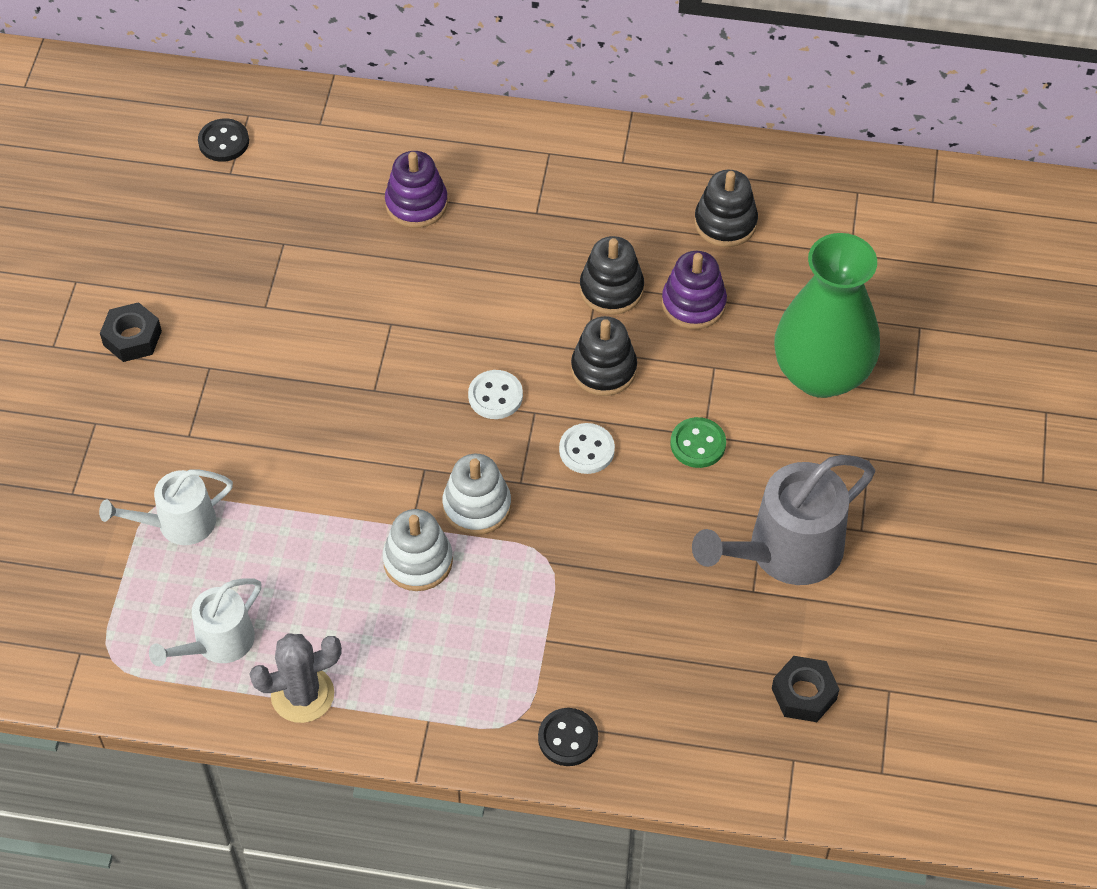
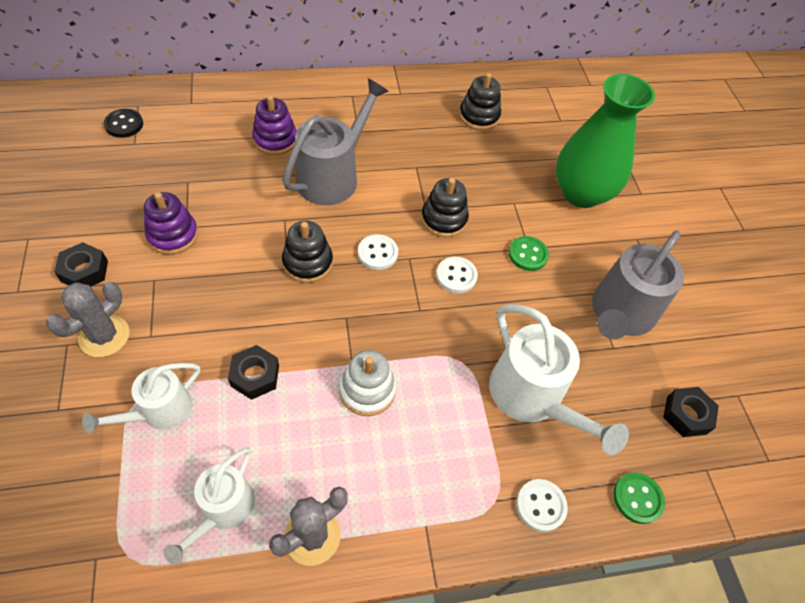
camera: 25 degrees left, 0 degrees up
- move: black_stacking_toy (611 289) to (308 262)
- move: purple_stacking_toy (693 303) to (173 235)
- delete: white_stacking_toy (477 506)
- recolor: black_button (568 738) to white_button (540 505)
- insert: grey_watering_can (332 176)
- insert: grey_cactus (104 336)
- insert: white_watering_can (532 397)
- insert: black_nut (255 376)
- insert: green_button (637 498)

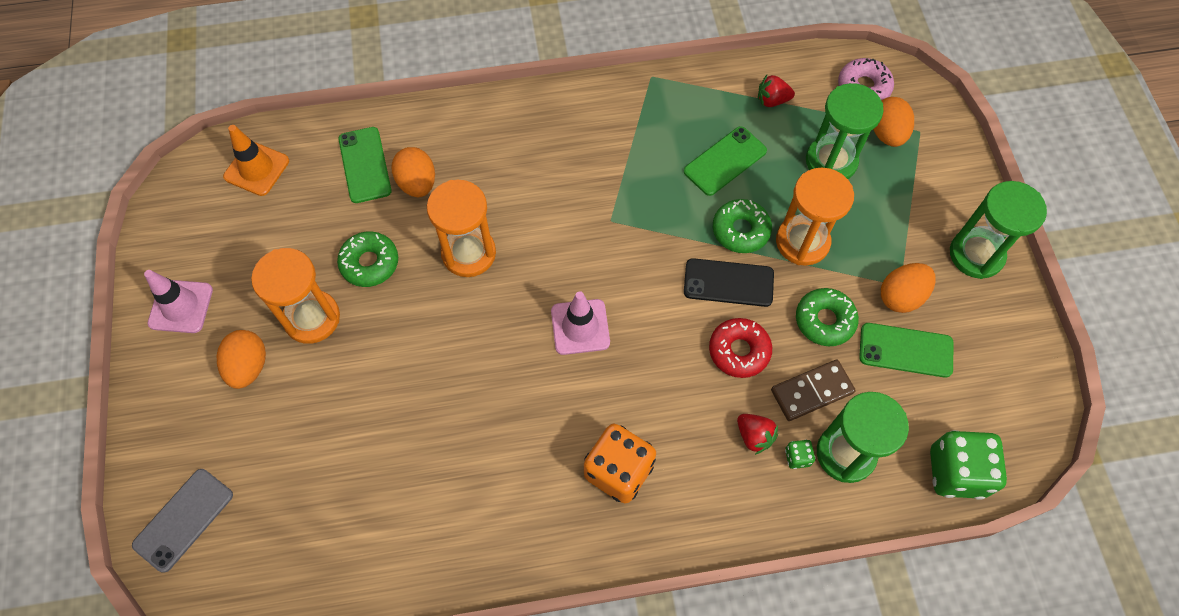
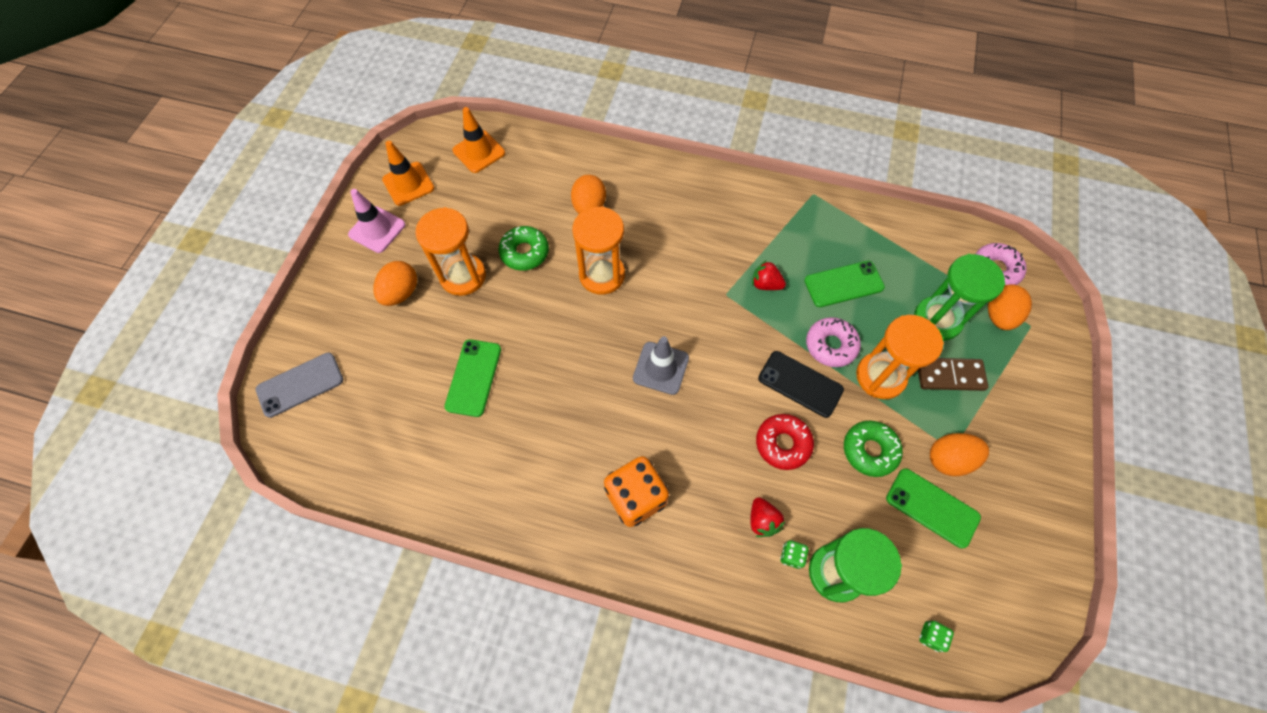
camera: 25 degrees right, 0 degrees up
- move: red_strawberry (772 100) to (765 284)
- move: green_phone (365 165) to (473 377)
- delete: green_hourglass (976 254)
- recolor: green_donut (740 230) to pink_donut (830 345)
- recolor: pink_traffic_cone (580 327) to grey_traffic_cone (661 368)
- move: brown_domino (812 391) to (950 375)
- resize: green_dice (956 472) = (931 636) x0.43
- insert: orange_traffic_cone (408 184)

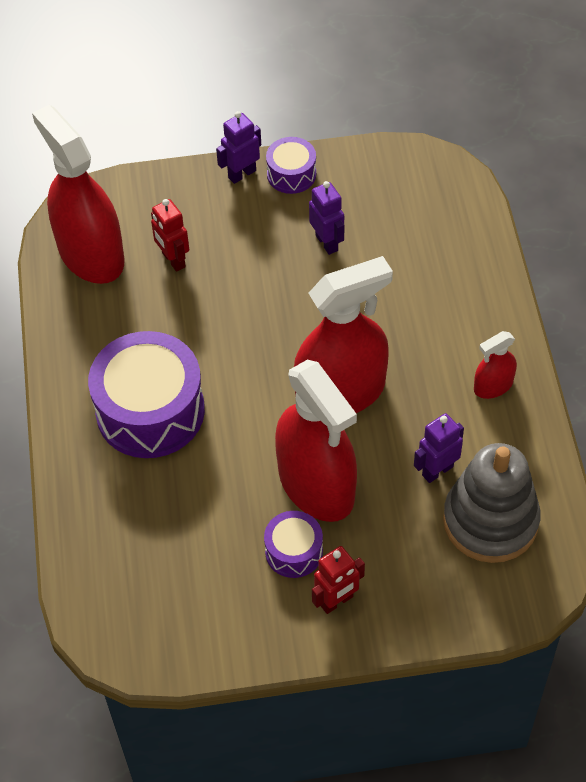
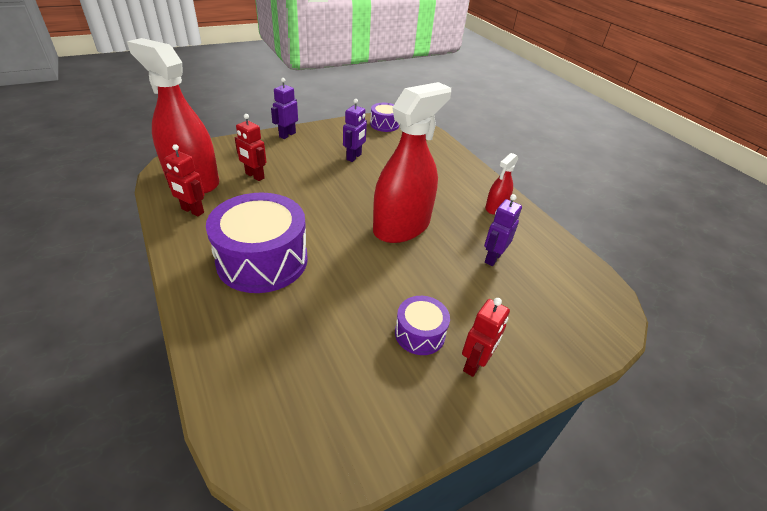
camera: 25 degrees left, 15 degrees down
- move: purple_drum (291 174) to (384 124)
- rotate: purple_robot (327 242) = (354 157) 75 degrees clockwise
- delete: red_spray_bottle (316 485)
- delete: grey_stacking_toy (490 521)
- insert: red_robot (192 211)

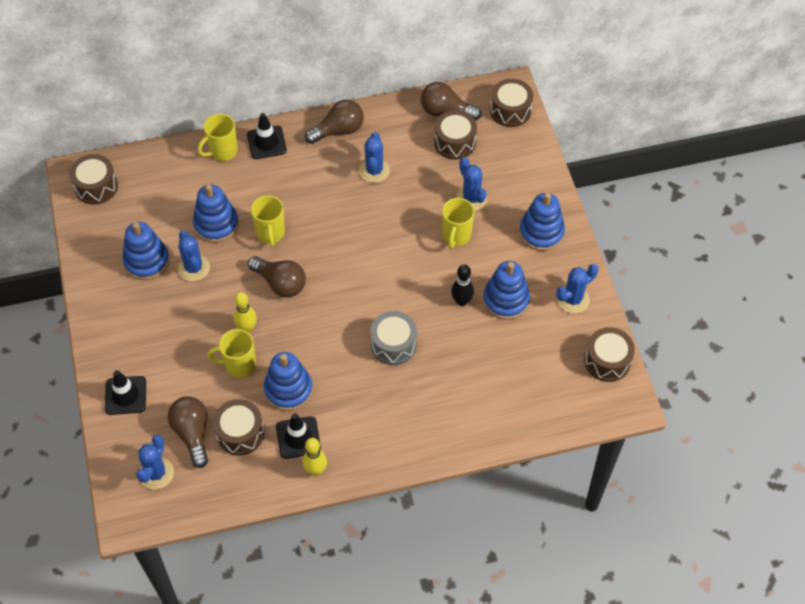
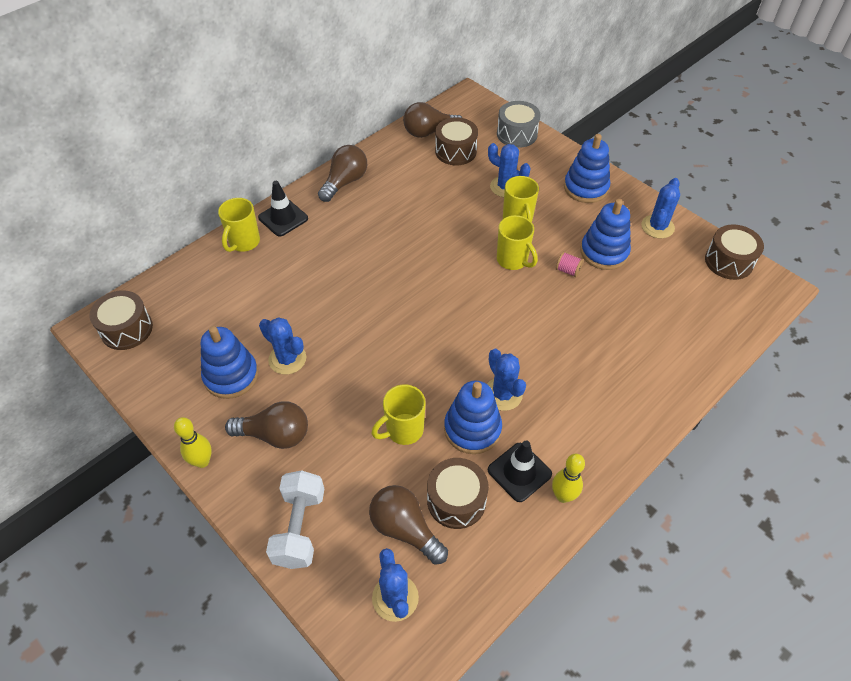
camera: 30 degrees left, 5 degrees down
- delete: brown_drum (510 110)
- move: blue_cactus (374 170) to (503 394)
- delete: blue_stacking_toy (216 224)
- move: yellow_mug (270 233) to (513 260)
- move: brown_light_bulb (280 283) to (275 435)
- replace: black_bowling_pin (461 301) to pink_spool (568 270)
- move: yellow_bowling_pin (247 328) to (202 461)
- move: grey_drum (393 344) to (517 134)
- replace: black_traffic_cone (125 395) to white_dumbbell (299 528)

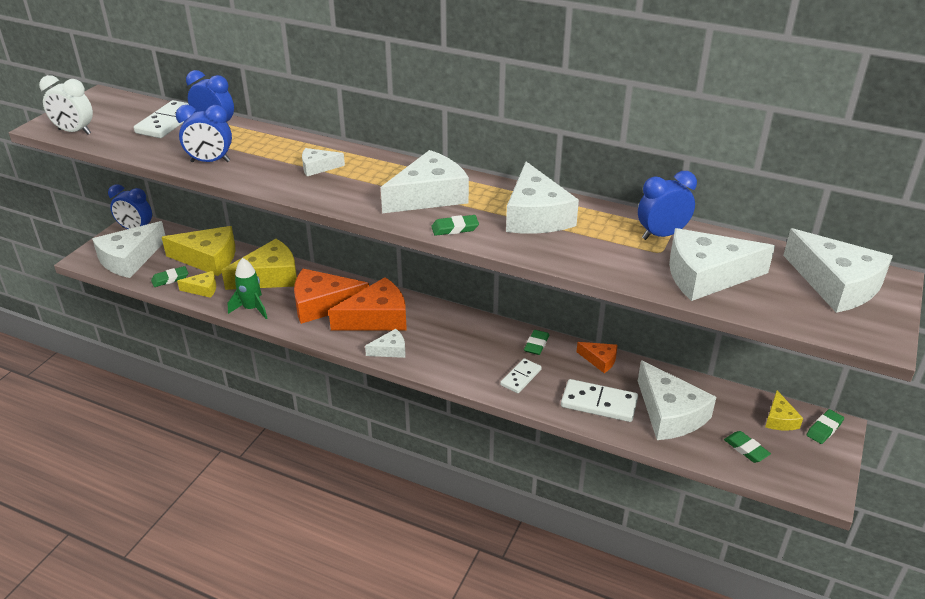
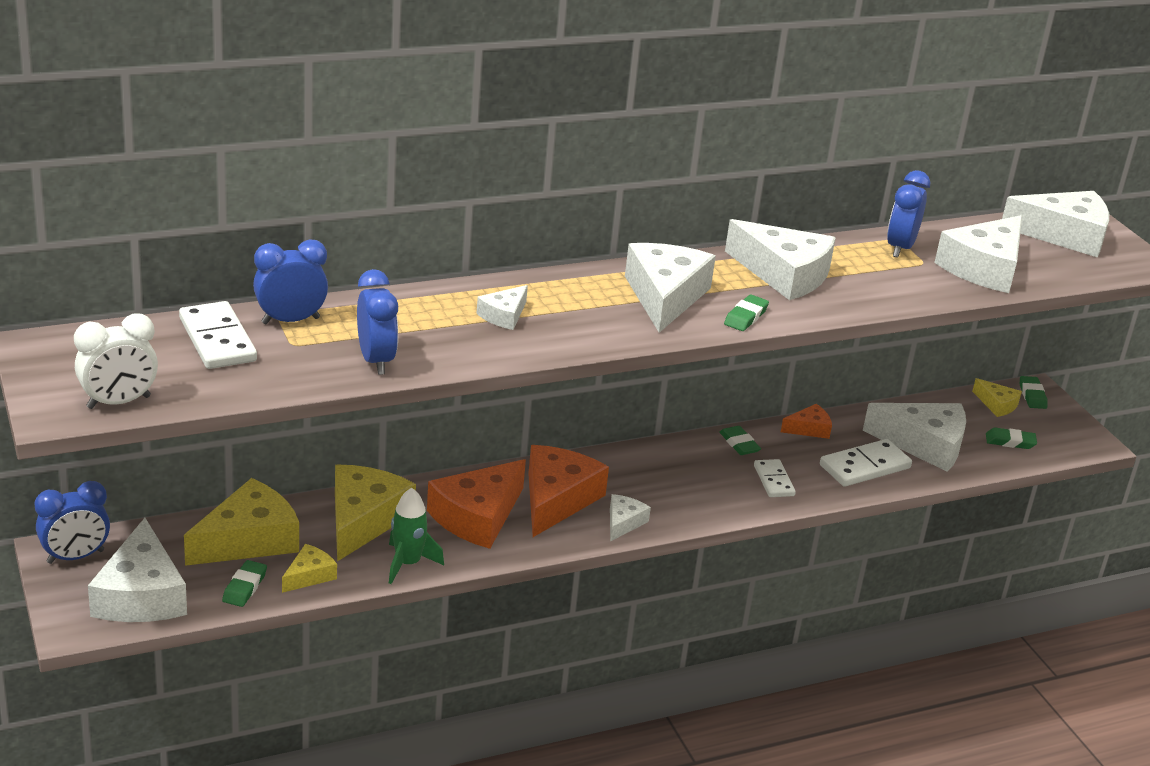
camera: 50 degrees left, 5 degrees down
- rotate: blue_clock (210 161) = (376 361) 60 degrees counterclockwise

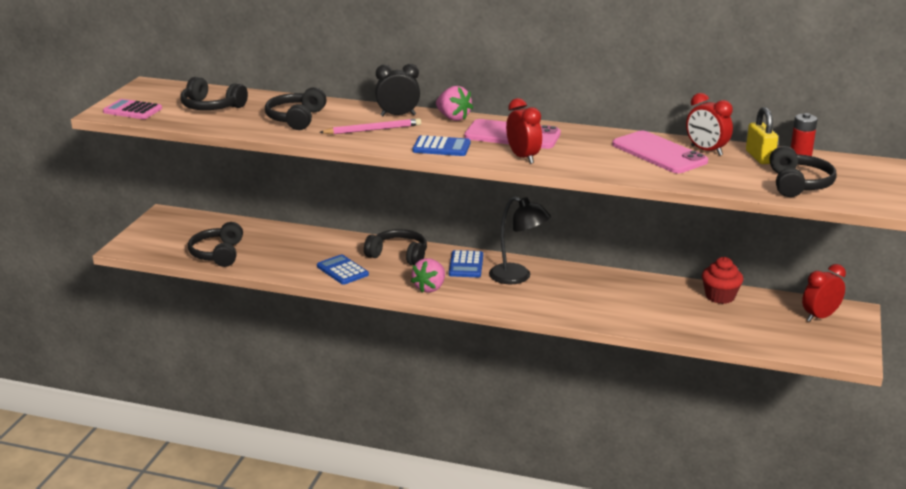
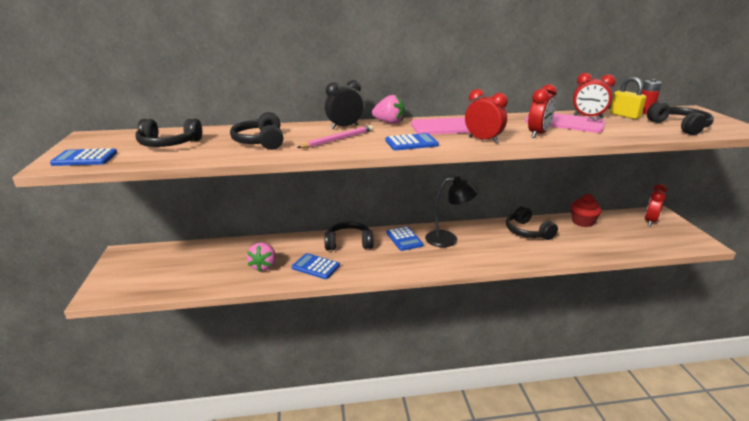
camera: 25 degrees left, 0 degrees up
- recolor: pink_calculator (132 110) to blue_calculator (85 158)
- move: black_headphones (218 254) to (527 232)
- move: pink_strawberry (430 288) to (264 266)
- insert: red_clock (538 134)

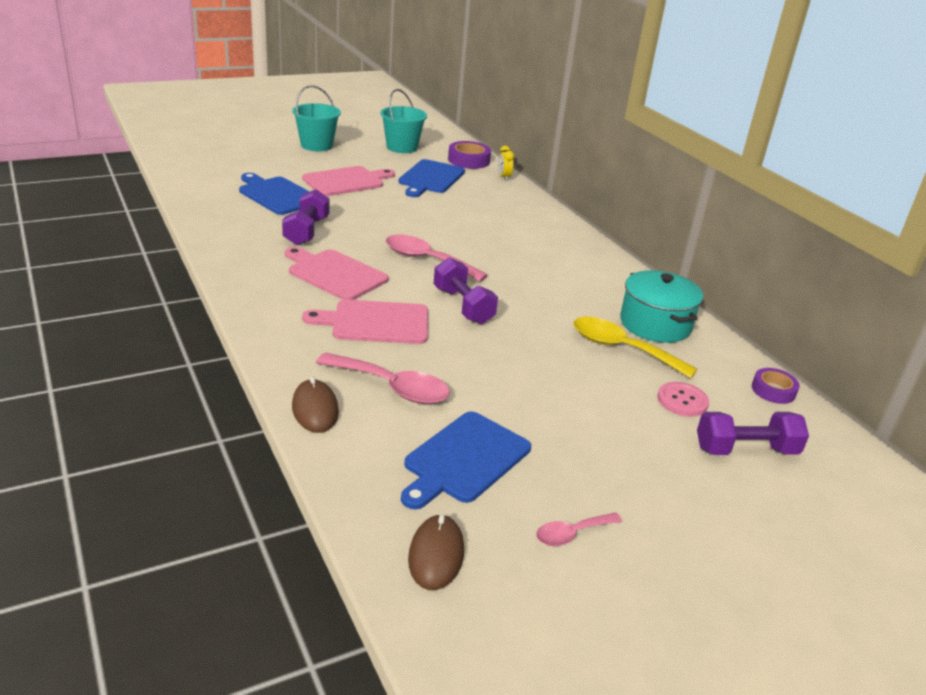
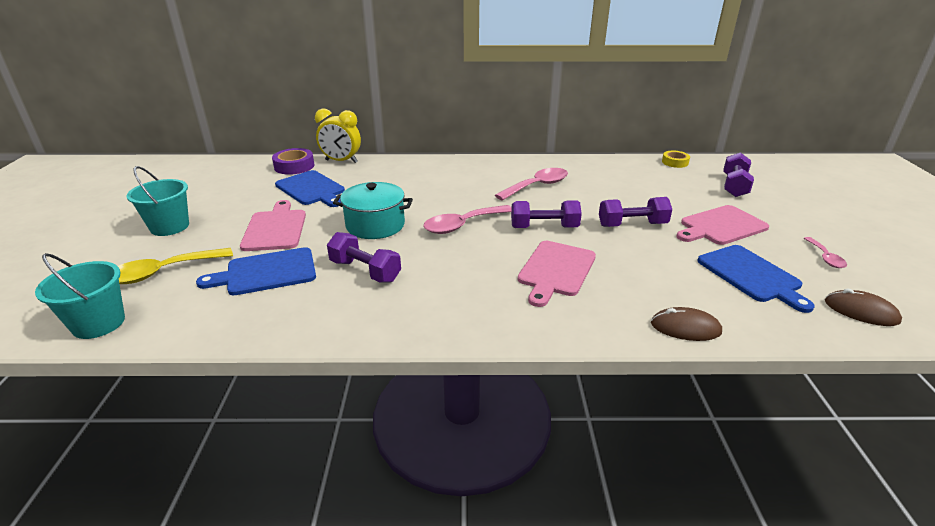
camera: 60 degrees left, 0 degrees up
- move: turquoise_bucket (402 147) to (99 323)
- resize: yellow_clock (504 177) = (341 161) x1.97
- move: pink_cutting_board (334 274) to (721 226)
- move: turquoise_pot (655 324) to (375 225)
- move: yellow_spoon (621 349) to (162 272)
- move: pink_spoon (392 387) to (537 186)
- recolor: purple_tape (773 390) to yellow_tape (675 162)
- delete: pink_button (682 401)
- insert: purple_dumbbell (632 225)

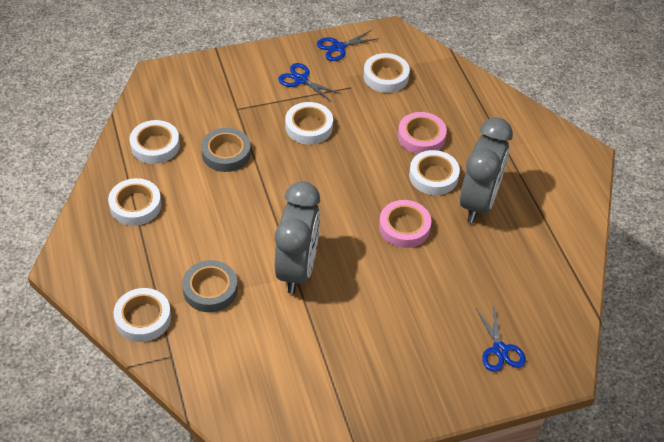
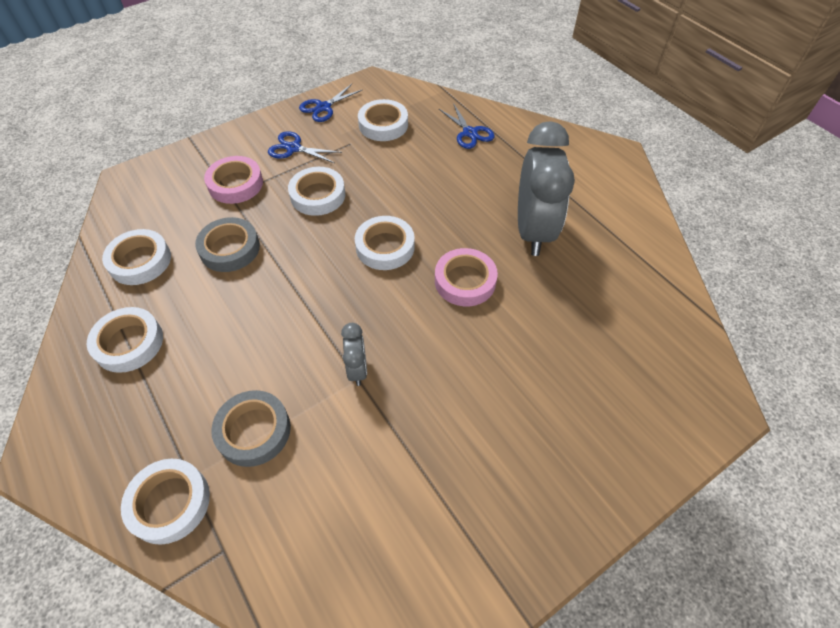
camera: 15 degrees left, 5 degrees up
- move: pink_tape (421 137) to (235 184)
- move: white_tape (433 176) to (385 247)
- resize: grey_clock (297 269) = (357 369) x0.46
- move: blue_scissors (499 350) to (469 133)

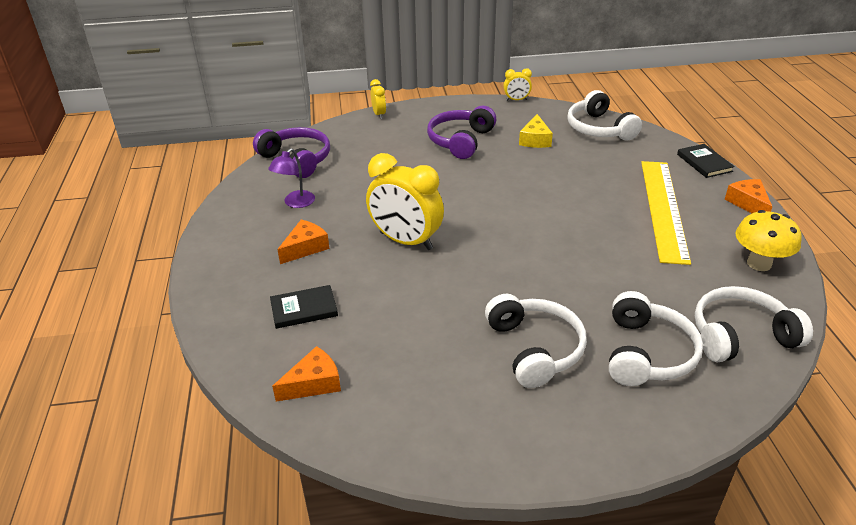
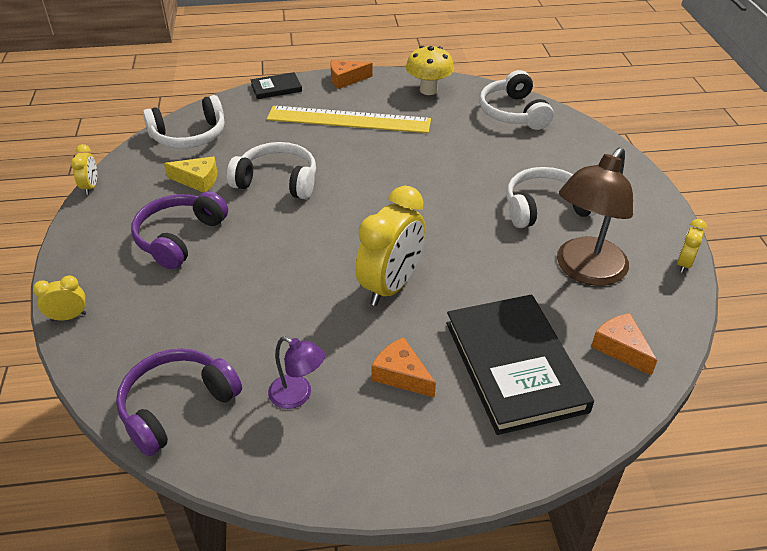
camera: 90 degrees left, 5 degrees up
- rotate: purple_headphones (461 141) = (179 238) 90 degrees clockwise
- resize: black_book (304 309) = (514 366) x2.10
- move: white_headphones (646 353) to (277 181)
- insert: brown_lamp (585 271)
- insert: yellow_clock (684 264)

